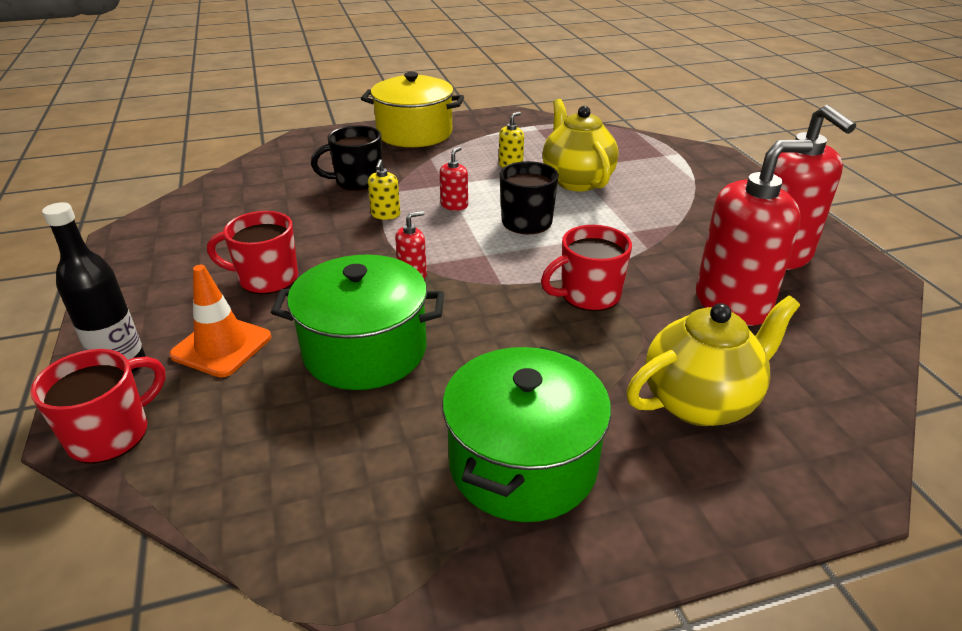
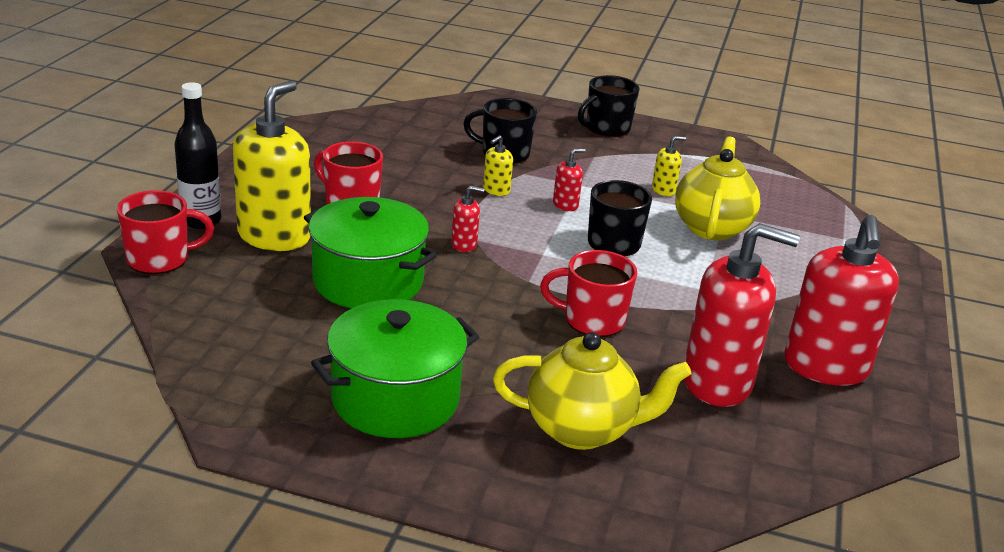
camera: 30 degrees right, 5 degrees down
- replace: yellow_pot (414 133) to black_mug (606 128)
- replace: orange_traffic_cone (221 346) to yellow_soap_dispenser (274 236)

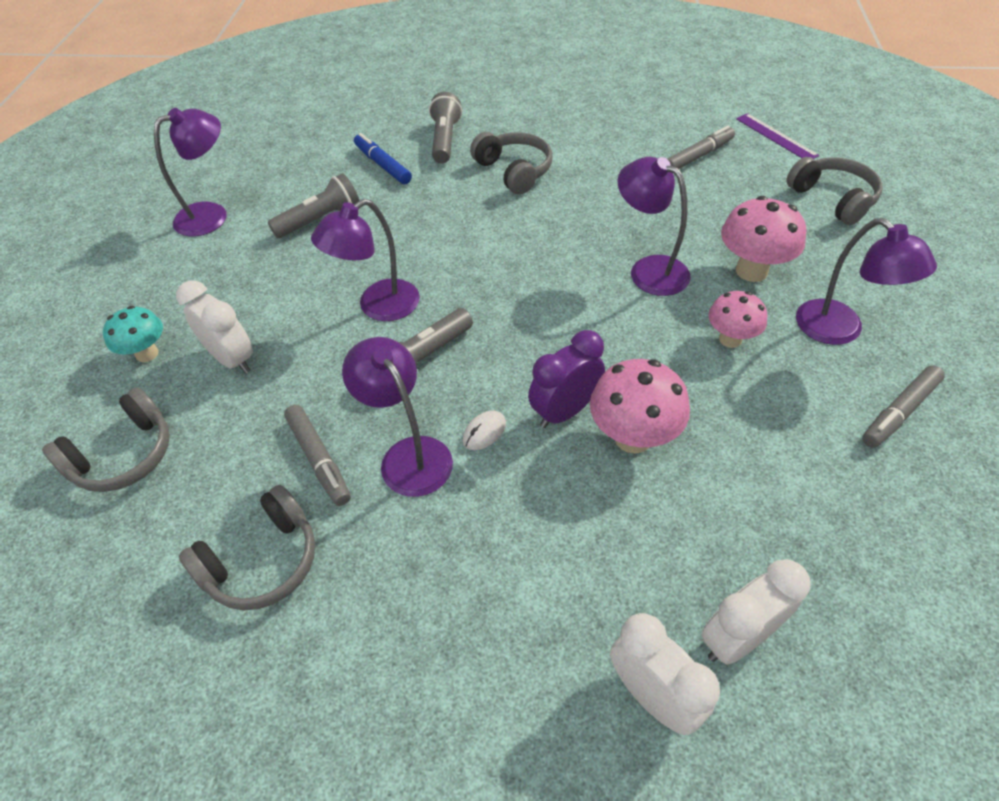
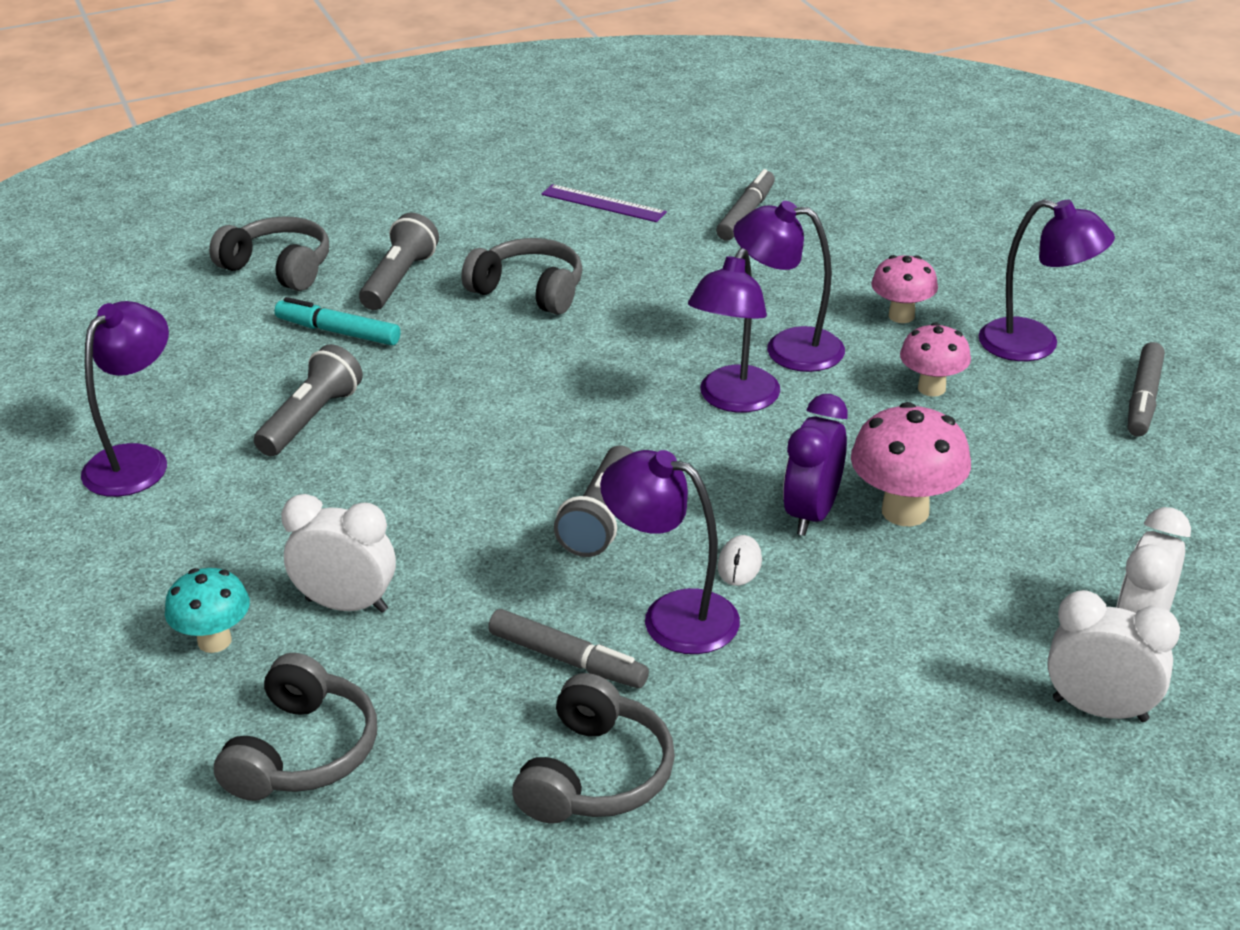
camera: 30 degrees left, 15 degrees down
- rotate: grey_flashlight (445 140) = (399 279) 45 degrees clockwise
- move: purple_ruler (776 137) to (603 203)
- recolor: blue_marker (383 165) to turquoise_marker (338 332)
- move: grey_headphones (832 199) to (279 268)
- resize: pink_mushroom (751 271) = (901 316) x0.65
- move: purple_lamp (378 307) to (733 400)

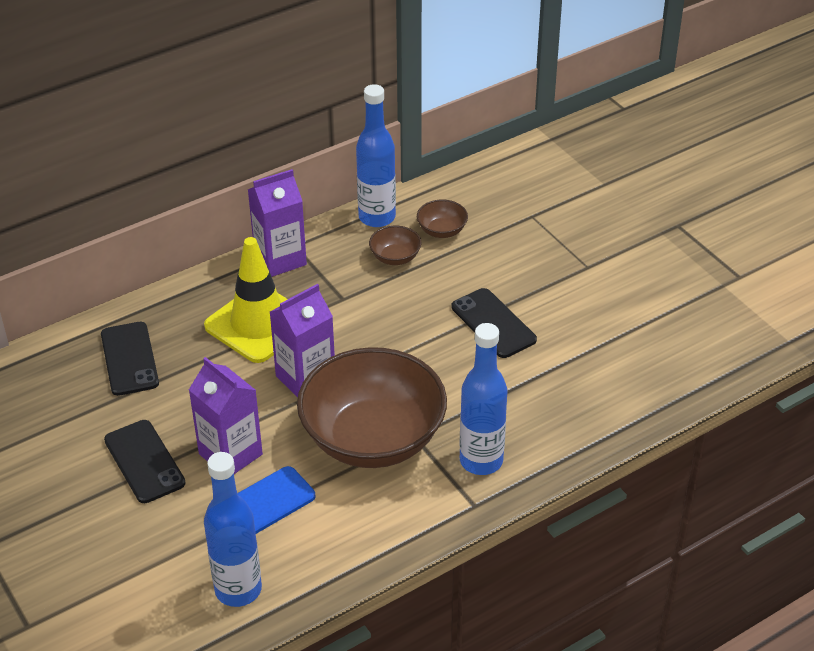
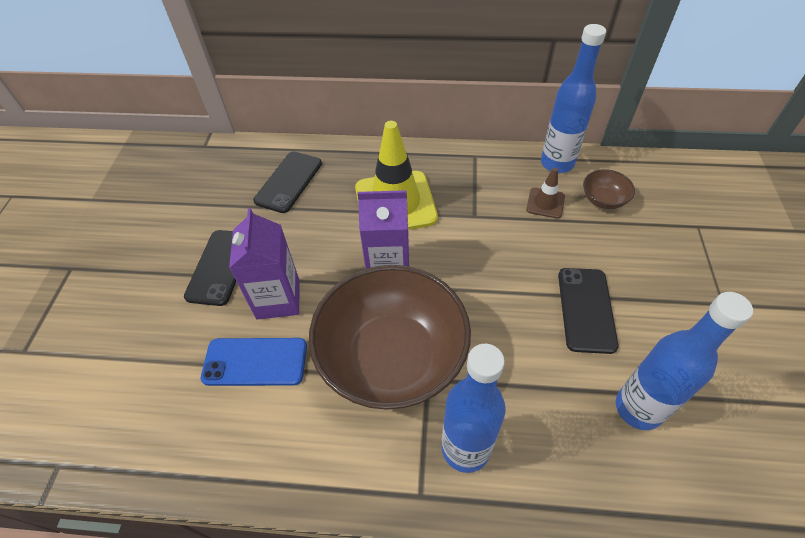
camera: 40 degrees right, 10 degrees up
- delete: purple_carton (280 259)
- replace: brown_bowl (395 257) to brown_traffic_cone (545 203)
- move: blue_bottle (238 589) to (638 408)

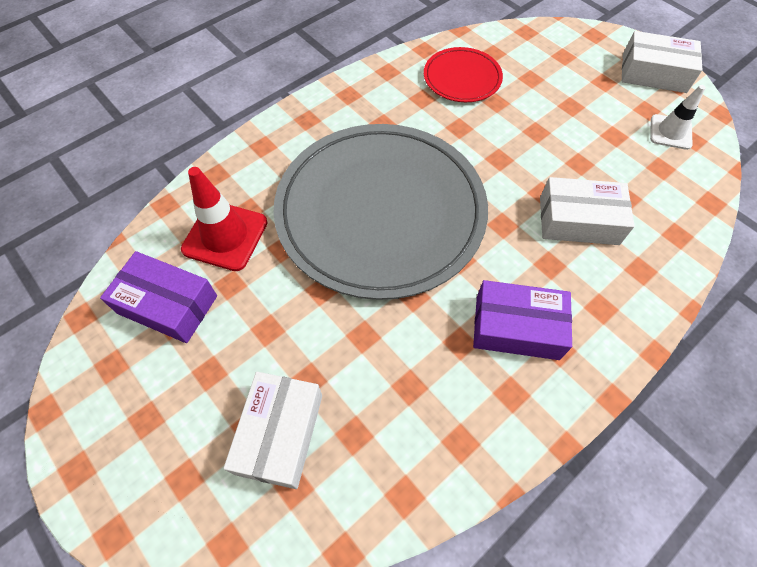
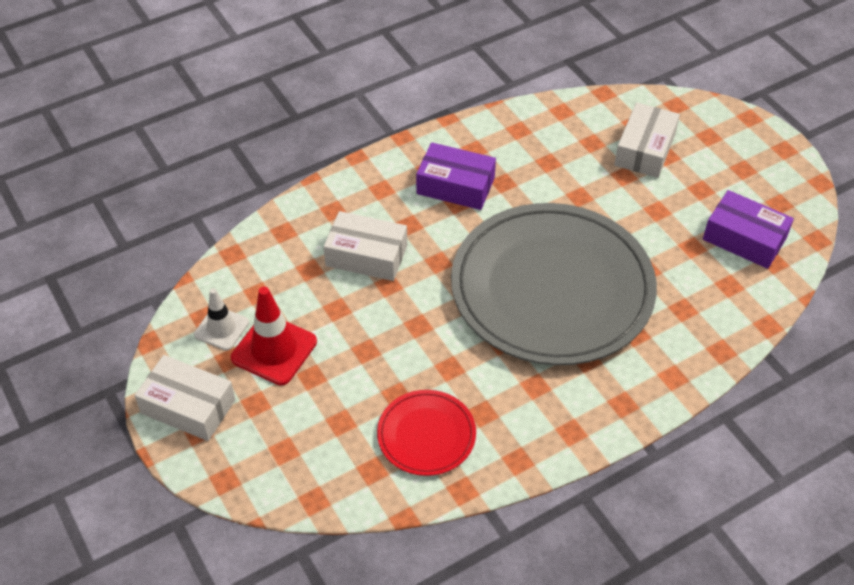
camera: 170 degrees left, 10 degrees down
- move: red_traffic_cone (225 236) to (274 350)

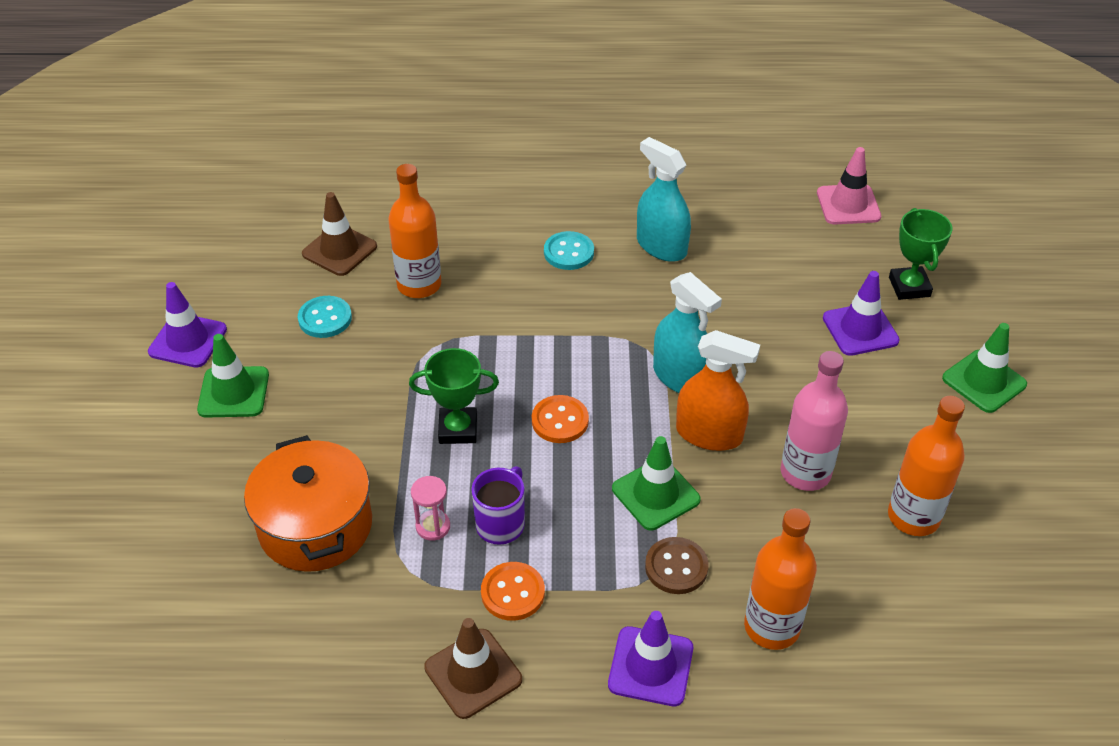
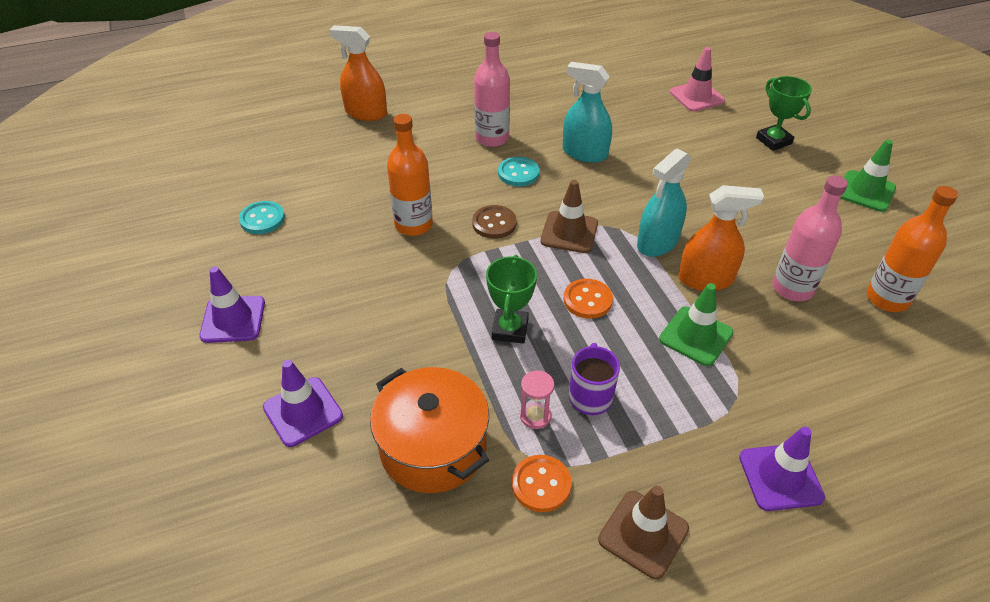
camera: 20 degrees left, 0 degrees up
- move: brown_traffic_cone (339 250) to (569 232)
- move: purple_traffic_cone (860 329) to (303 412)
- rotate: turquoise_spray_bottle (680 377) = (657 242) 105 degrees clockwise
- move: turquoise_button (325 318) to (262 219)
- delete: green_traffic_cone (233 392)
- rotate: green_trophy (458 429) = (510 329) 60 degrees counterclockwise
- delete: orange_bottle (772 627)
- move: brown_button (676 567) to (494 223)
- move: orange_button (513 593) to (541 484)
- insert: orange_spray_bottle (366 113)
- insert: pink_bottle (492 138)

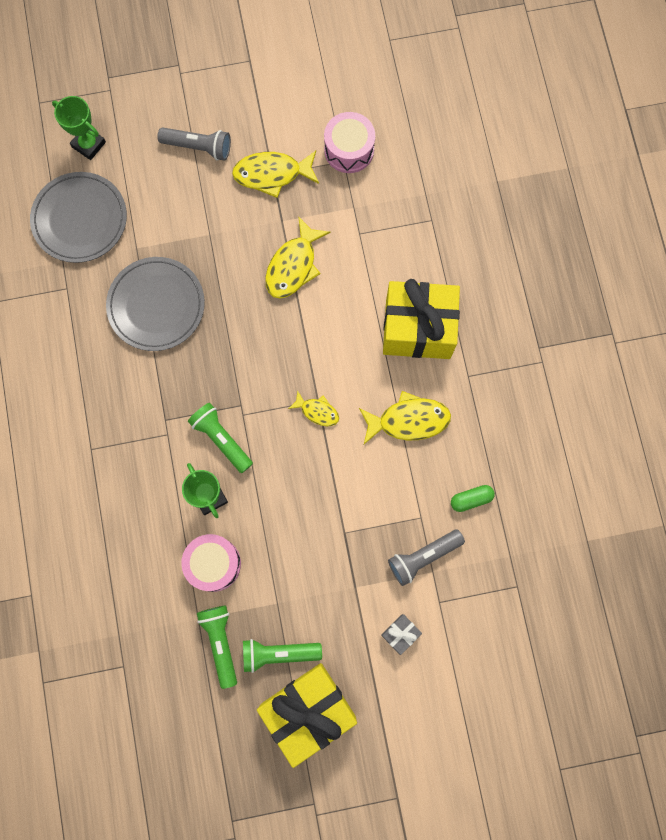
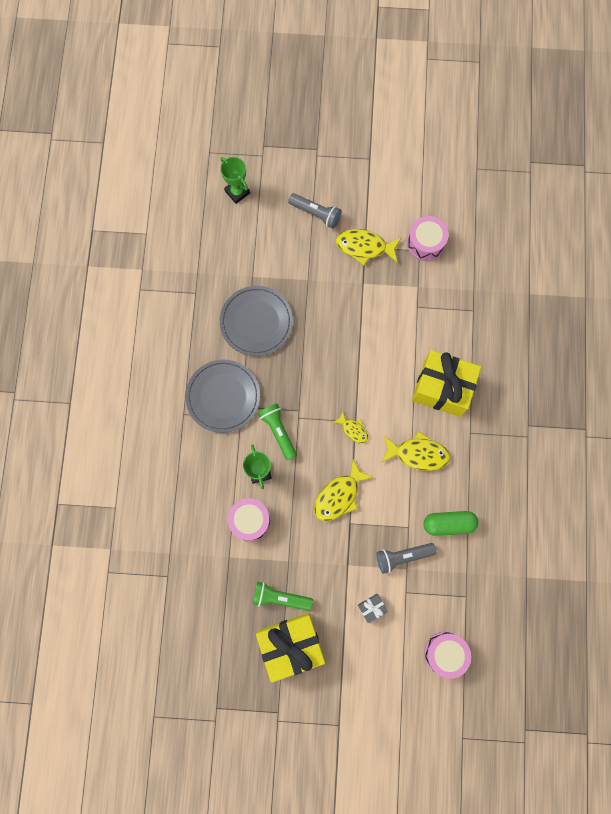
camera: 15 degrees right, 0 degrees up
- move: grey_plate (80 219) to (223 396)
- move: yellow_fish (293 266) to (339 495)
- resize: green_capsule (471 499) = (448 523) x1.59
- delete: green_flashlight (220 642)
- insert: pink_drum (445 653)

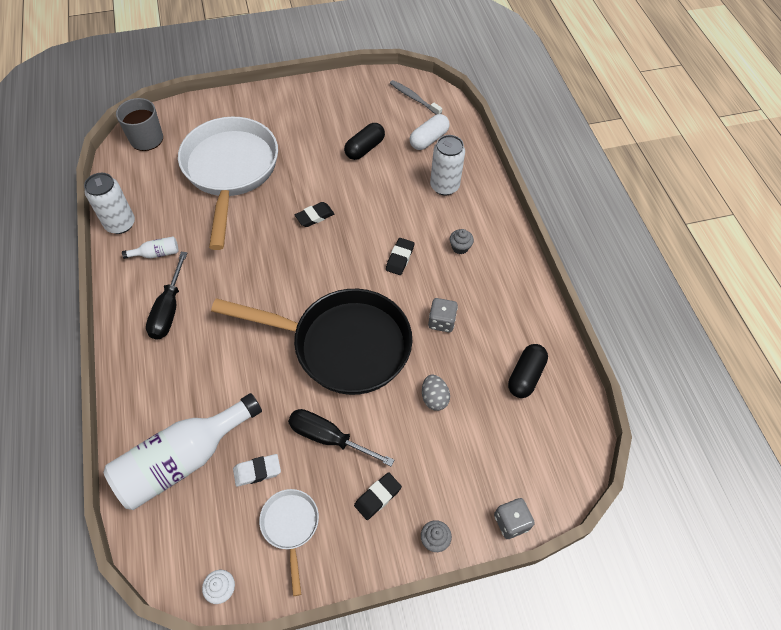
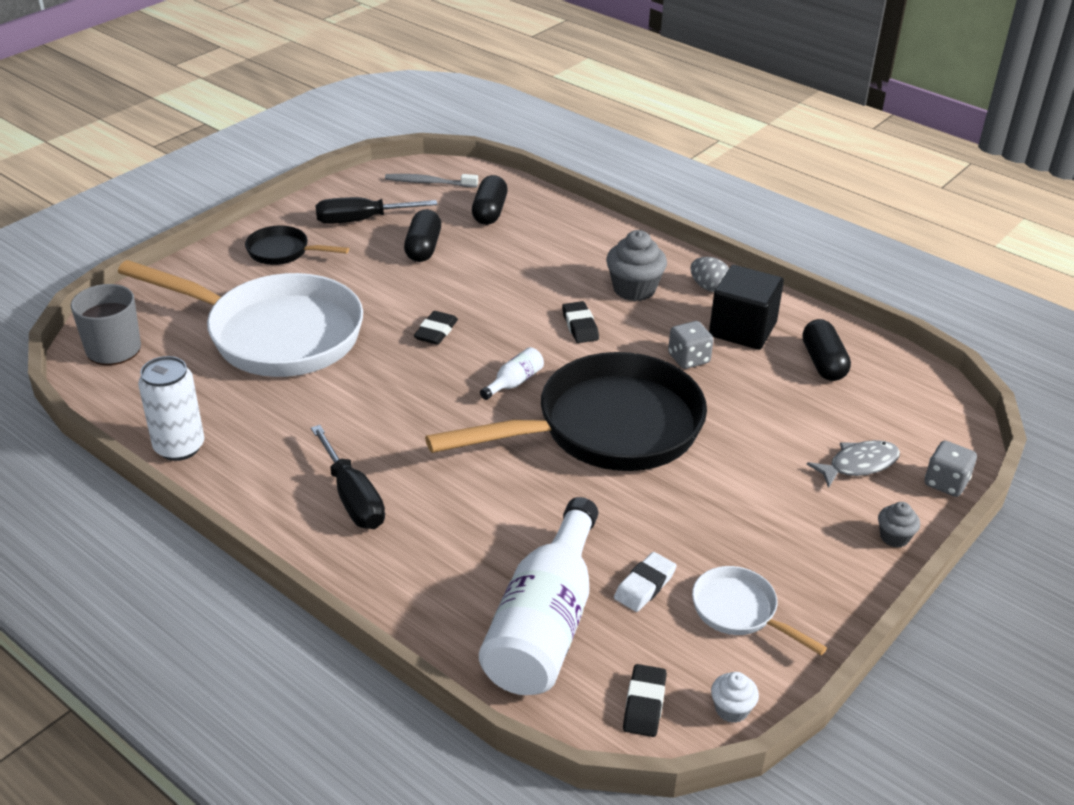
camera: 35 degrees left, 20 degrees down
- recolor: white_capsule (429 139) to black_capsule (489 212)
- rotate: white_pan (230 171) = (275 334) 150 degrees clockwise
- delete: white_can (444 186)
- resize: grey_cupcake (460 247) = (634 289) x1.83
- move: white_bottle (156 254) to (514 382)
- move: grey_egg (434 398) to (709 287)
- move: black_screwdriver (328 438) to (361 220)
- move: black_eraser (378 497) to (644 704)
- insert: black_pan (283 252)
- insert: black_cube (742 329)
- insert: grey_fish (858 465)

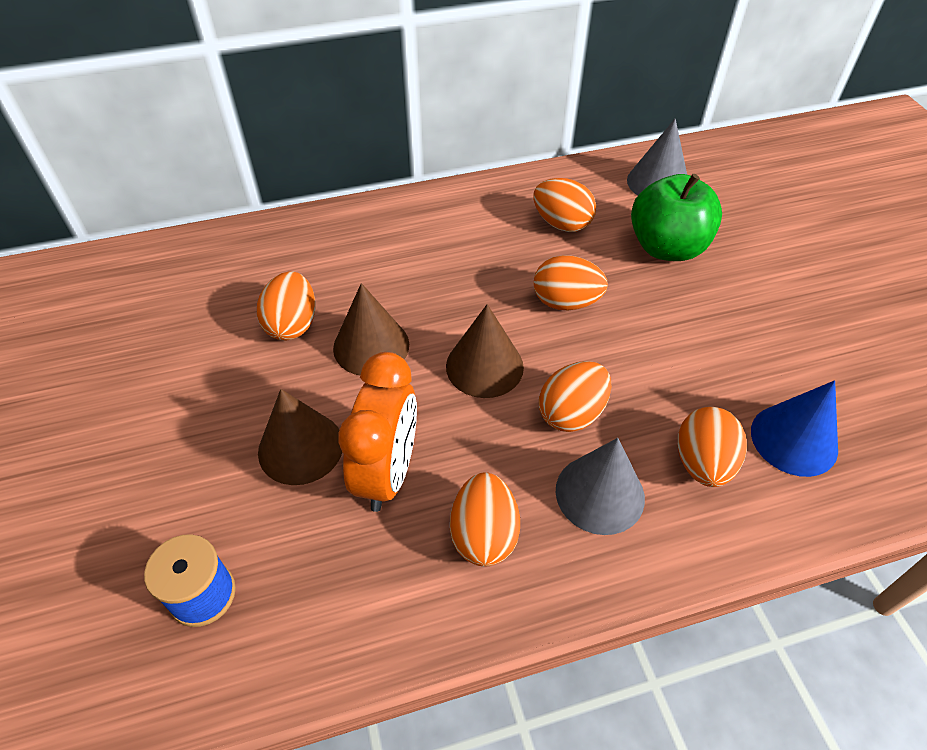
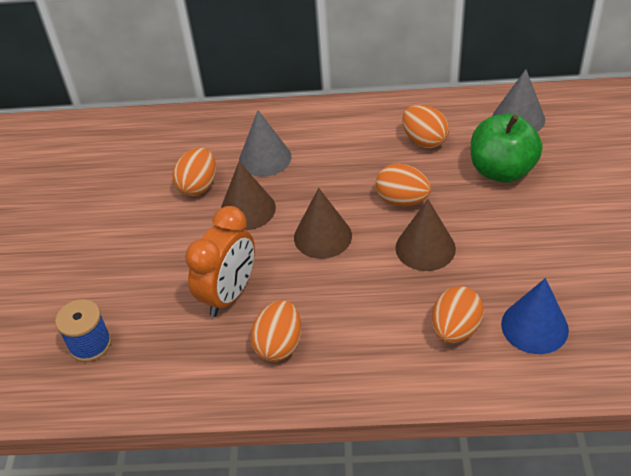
camera: 20 degrees right, 5 degrees down
- delete: orange_egg (571 413)
- move: brown_cone (300 447) to (425 248)
- move: grey_cone (600 493) to (265 158)

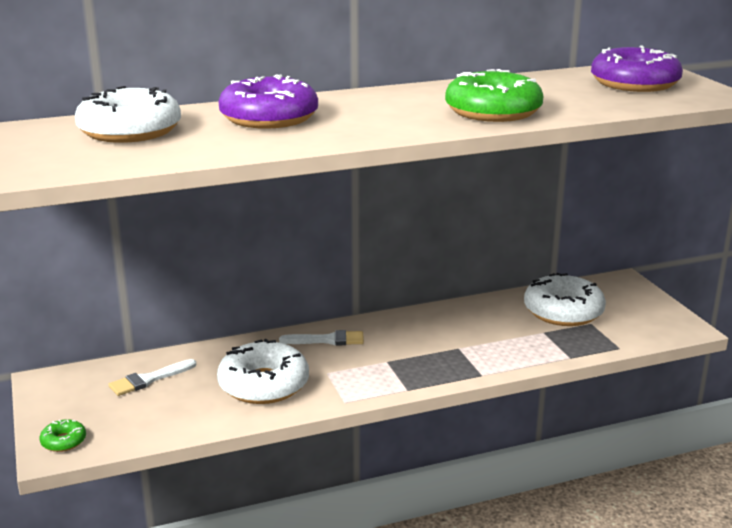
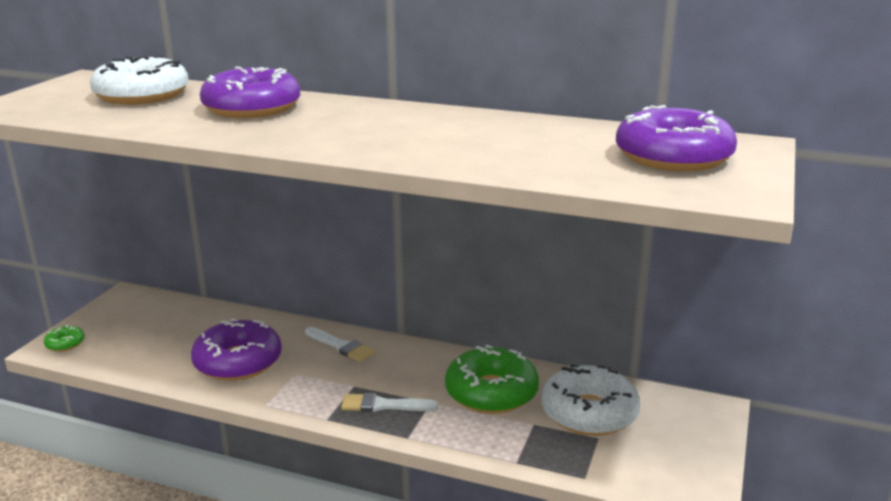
camera: 40 degrees right, 0 degrees up
- move: green_donut (493 112) to (491 392)
- recolor: white_donut (264 385) to purple_donut (238 362)
- move: white_brush (149 379) to (383 405)

